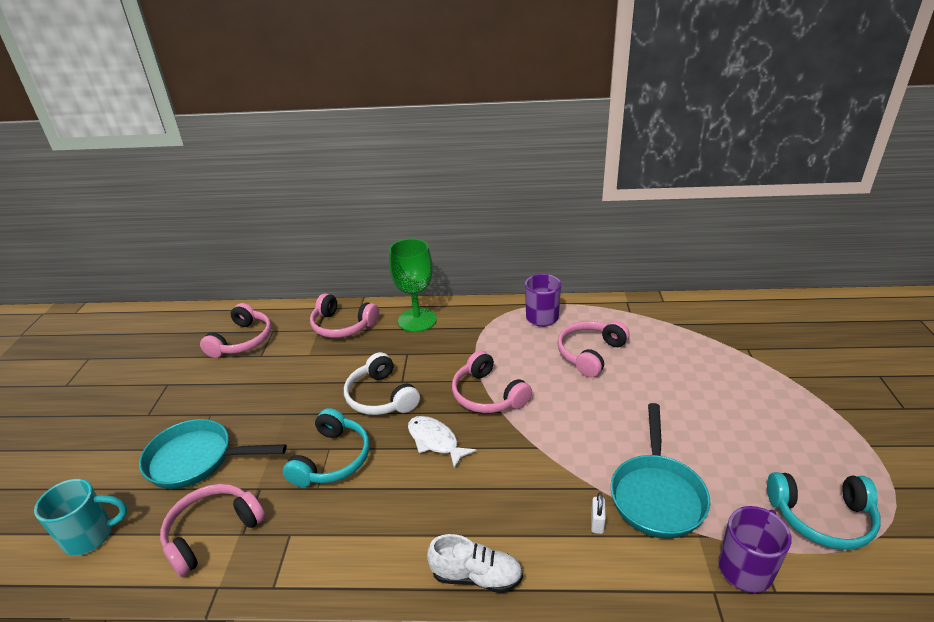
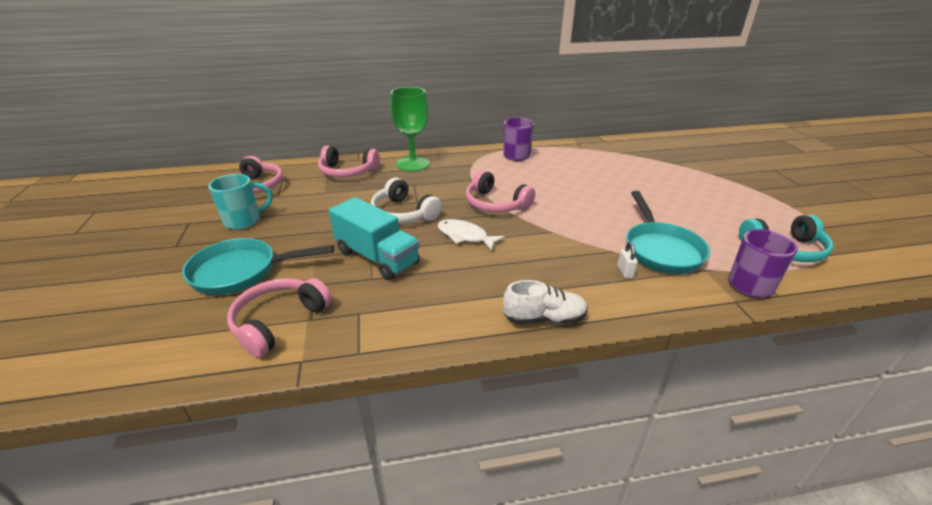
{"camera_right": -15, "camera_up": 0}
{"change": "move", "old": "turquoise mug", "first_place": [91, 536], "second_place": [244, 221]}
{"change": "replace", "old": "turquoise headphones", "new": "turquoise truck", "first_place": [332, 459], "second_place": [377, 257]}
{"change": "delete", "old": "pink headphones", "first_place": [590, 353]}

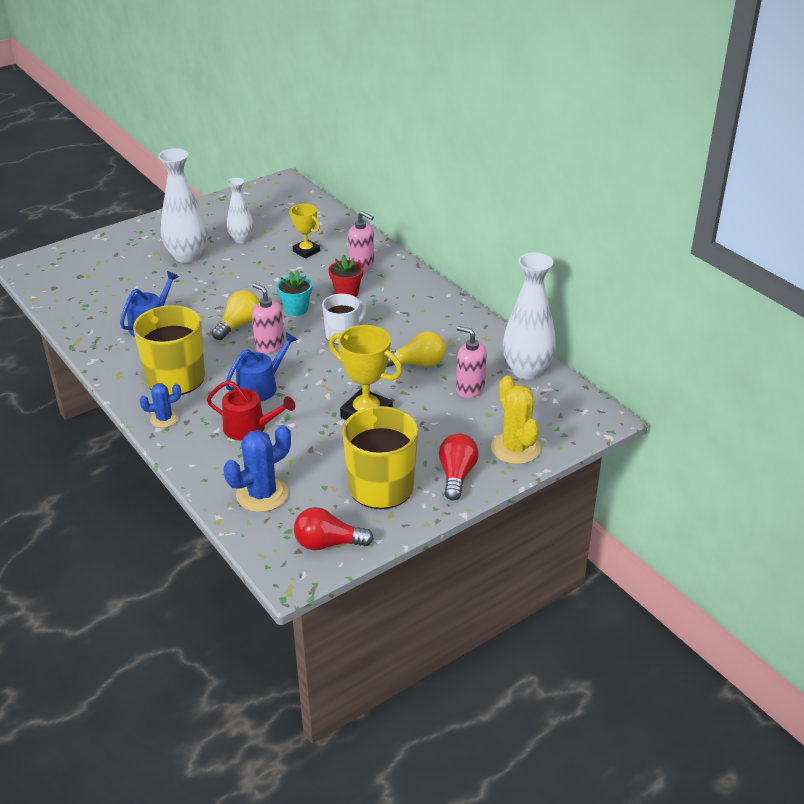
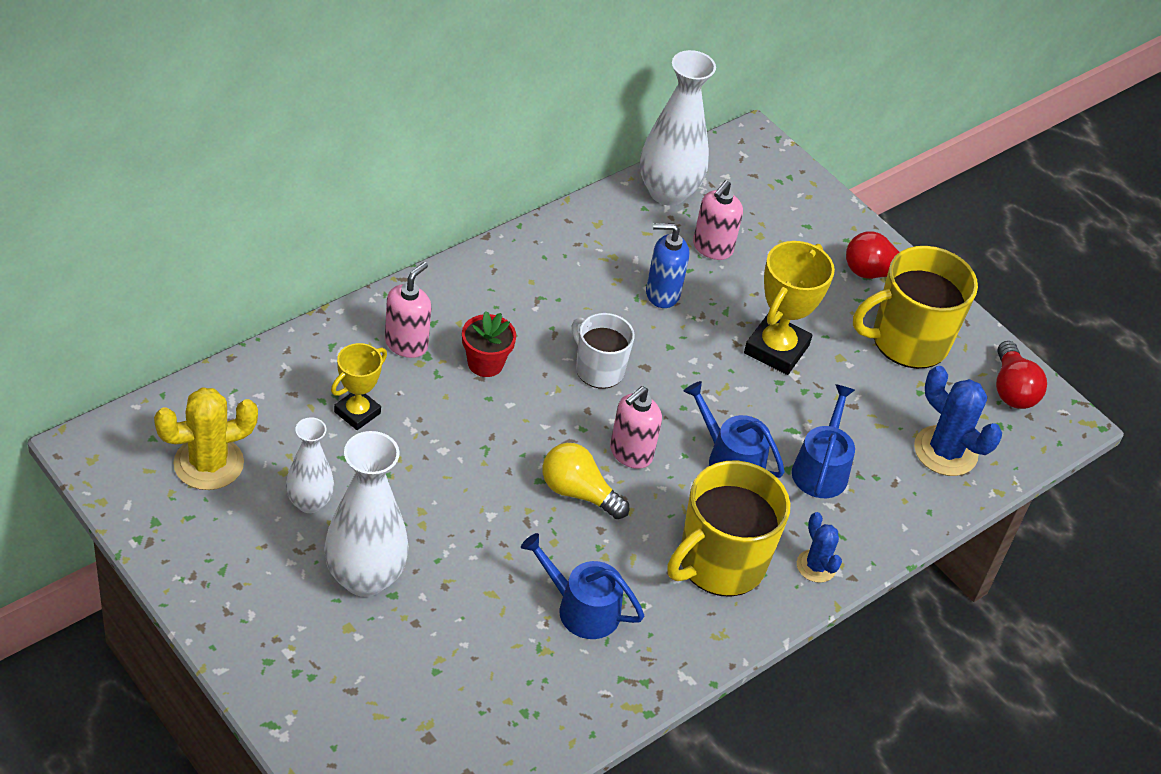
{"camera_right": -100, "camera_up": 10}
{"change": "recolor", "old": "red watering can", "new": "blue watering can", "first_place": [250, 428], "second_place": [821, 469]}
{"change": "delete", "old": "turquoise flower pot", "first_place": [296, 309]}
{"change": "replace", "old": "yellow light bulb", "new": "blue soap dispenser", "first_place": [418, 364], "second_place": [662, 293]}
{"change": "move", "old": "yellow cactus", "first_place": [515, 448], "second_place": [208, 463]}

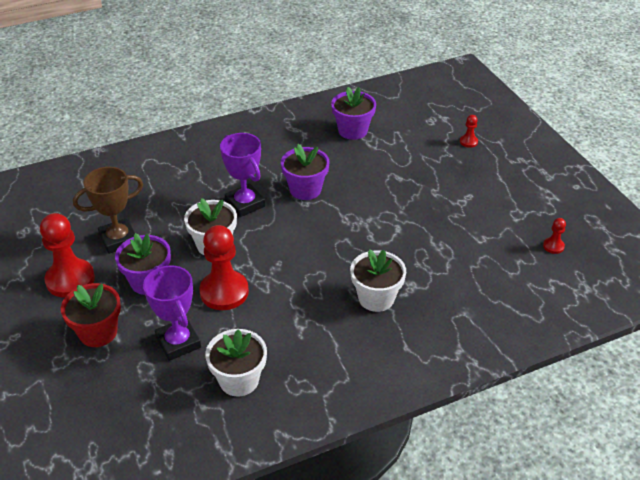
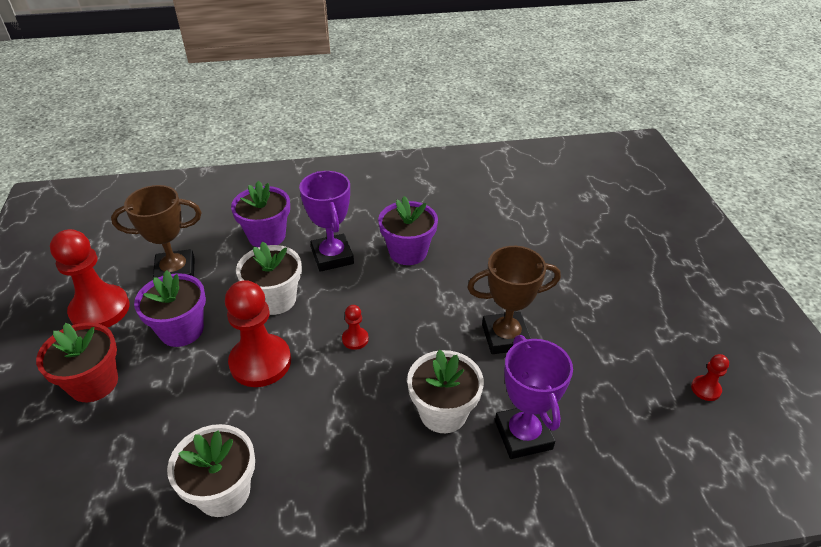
{"camera_right": 15, "camera_up": 0}
{"change": "move", "old": "purple trophy", "first_place": [178, 342], "second_place": [523, 435]}
{"change": "move", "old": "purple flower pot", "first_place": [352, 130], "second_place": [267, 236]}
{"change": "move", "old": "red pawn", "first_place": [468, 142], "second_place": [355, 339]}
{"change": "insert", "new": "brown trophy", "second_place": [505, 337]}

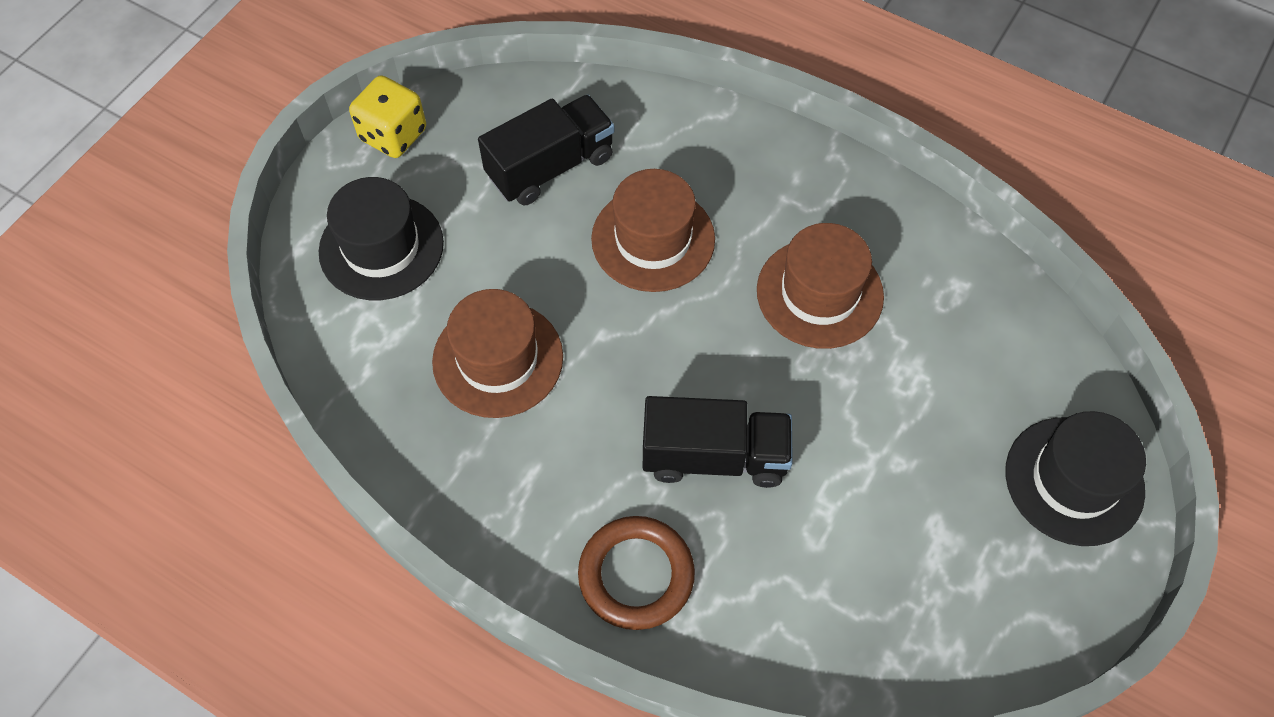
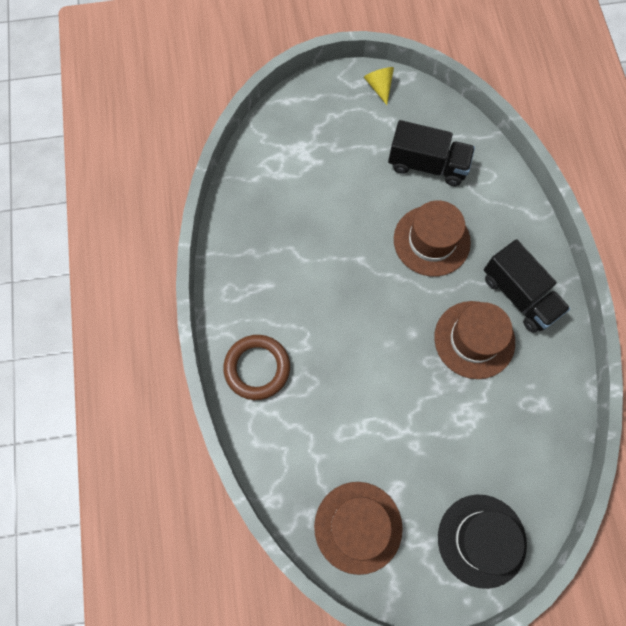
{"camera_right": 50, "camera_up": 10}
{"change": "delete", "old": "black hat", "first_place": [381, 247]}
{"change": "replace", "old": "yellow dice", "new": "yellow cone", "first_place": [393, 135], "second_place": [379, 87]}
{"change": "move", "old": "brown hat", "first_place": [498, 359], "second_place": [358, 527]}
{"change": "move", "old": "black truck", "first_place": [714, 456], "second_place": [519, 295]}

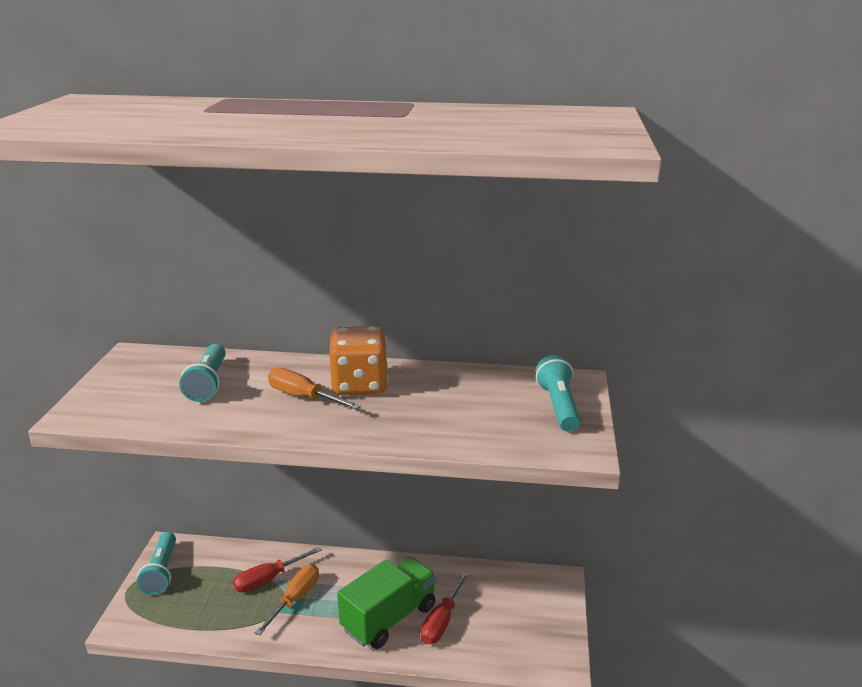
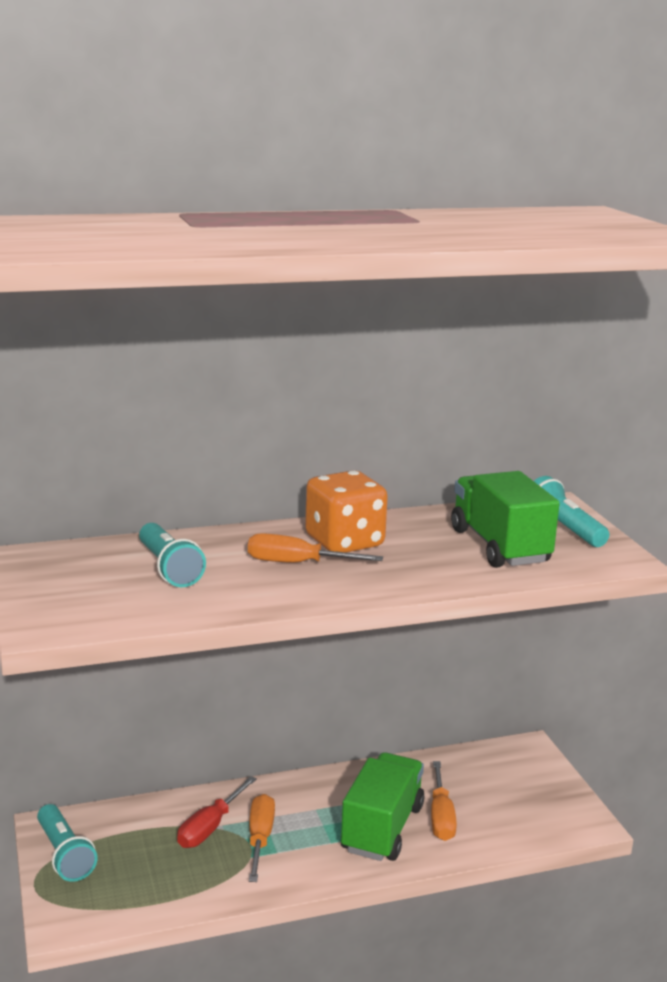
{"camera_right": -25, "camera_up": -5}
{"change": "recolor", "old": "red screwdriver", "new": "orange screwdriver", "first_place": [441, 622], "second_place": [441, 817]}
{"change": "insert", "new": "green truck", "second_place": [499, 546]}

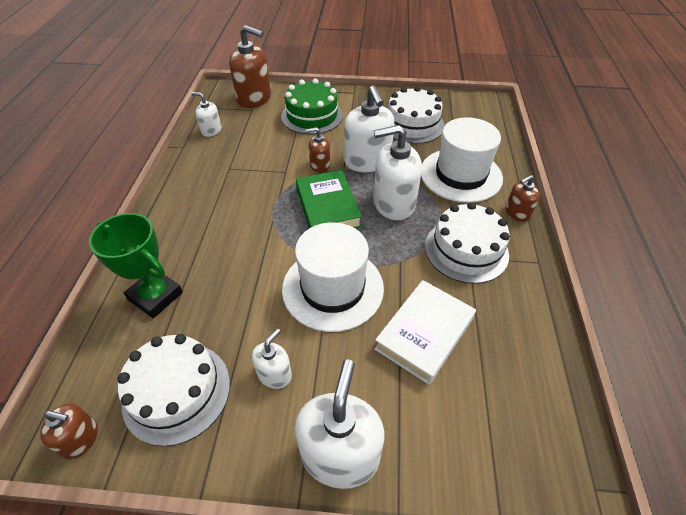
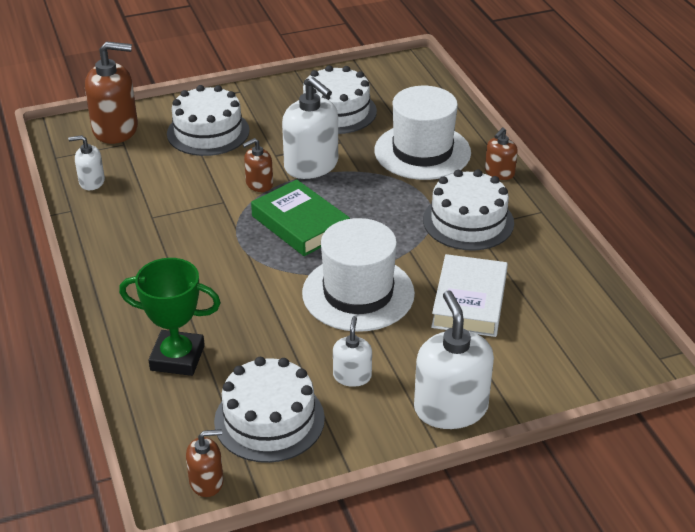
{"camera_right": -25, "camera_up": -10}
{"change": "recolor", "old": "green cake", "new": "white cake", "first_place": [312, 116], "second_place": [208, 132]}
{"change": "delete", "old": "white soap dispenser", "first_place": [393, 203]}

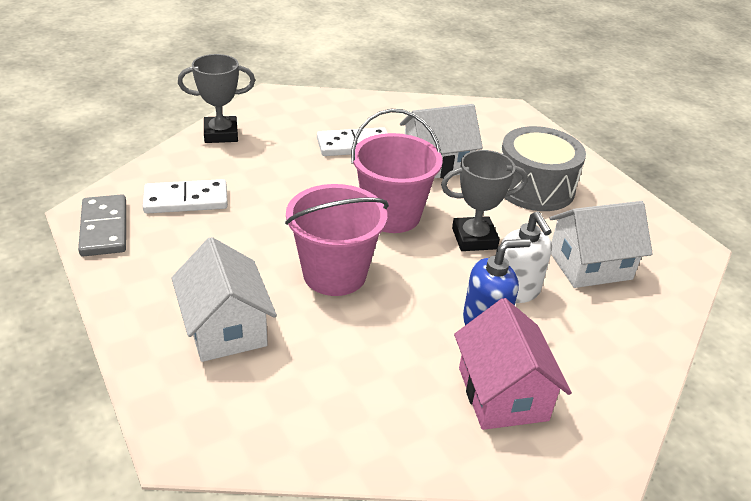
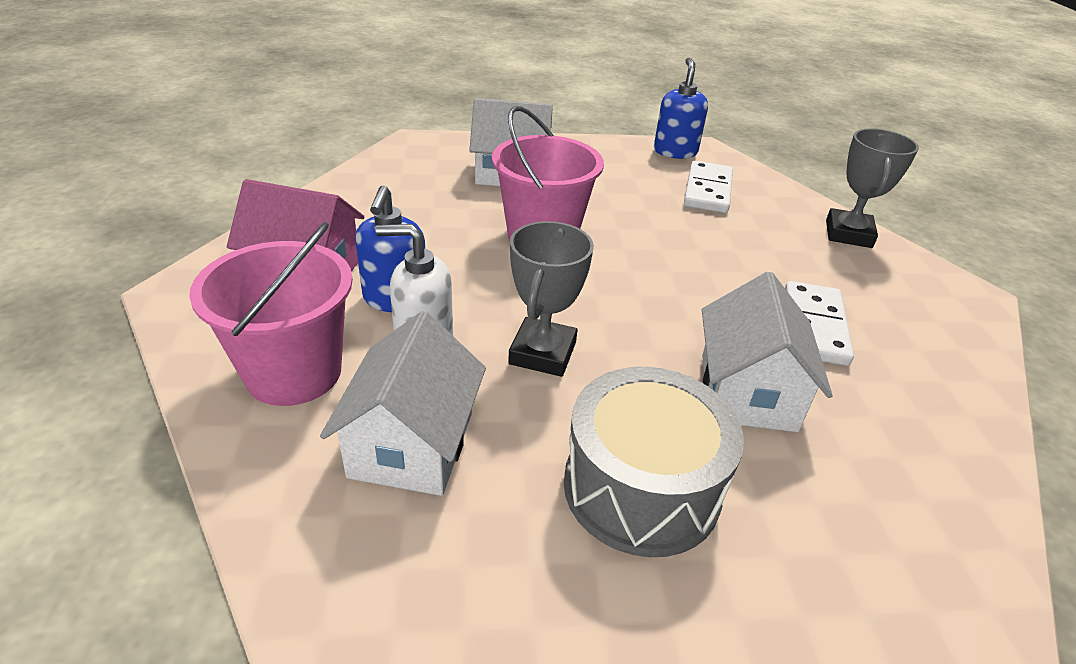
{"camera_right": 115, "camera_up": 0}
{"change": "replace", "old": "grey domino", "new": "blue soap dispenser", "first_place": [104, 228], "second_place": [675, 152]}
{"change": "move", "old": "pink bucket", "first_place": [391, 215], "second_place": [294, 373]}

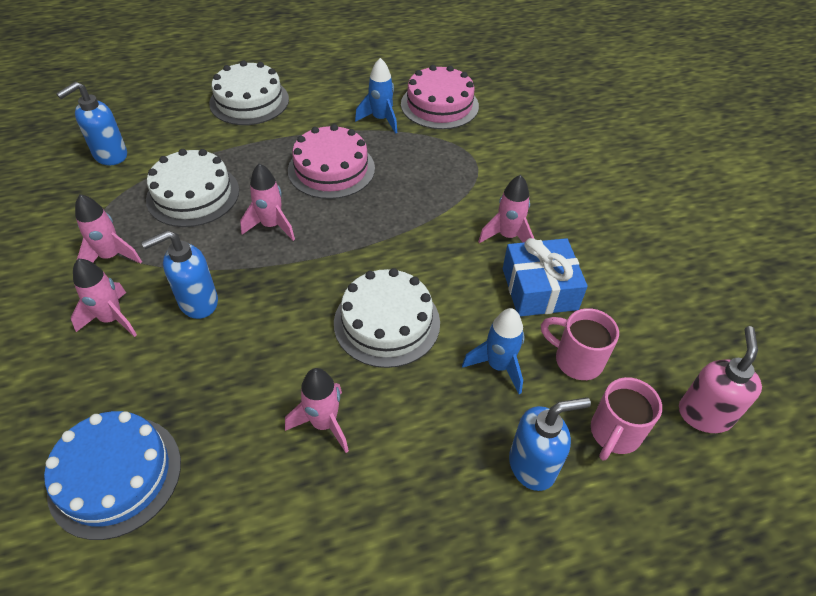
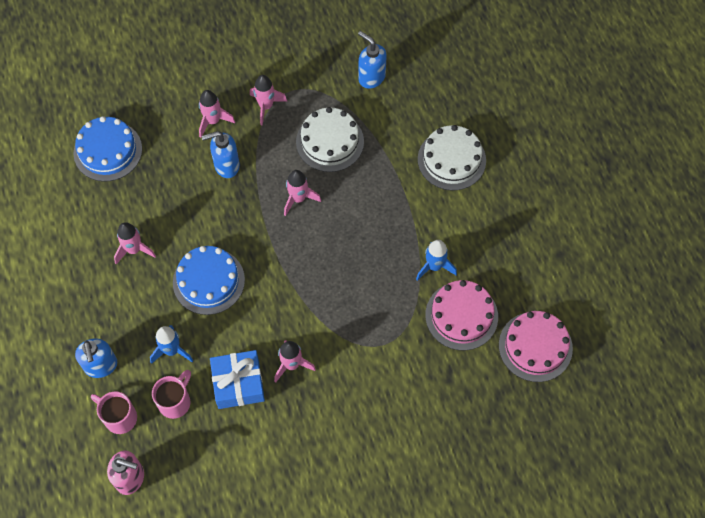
{"camera_right": 90, "camera_up": 15}
{"change": "rotate", "old": "blue soap dispenser", "first_place": [198, 302], "second_place": [226, 166], "degrees": -75}
{"change": "move", "old": "pink cake", "first_place": [331, 169], "second_place": [535, 346]}
{"change": "recolor", "old": "white cake", "new": "blue cake", "first_place": [387, 322], "second_place": [208, 281]}

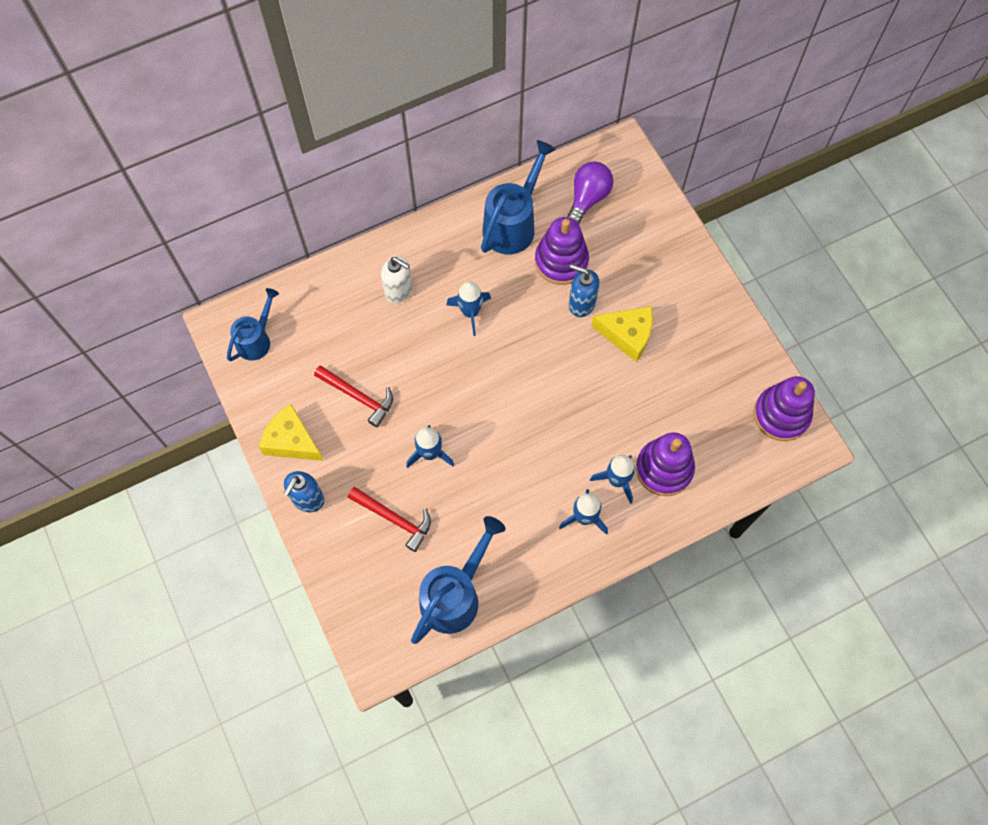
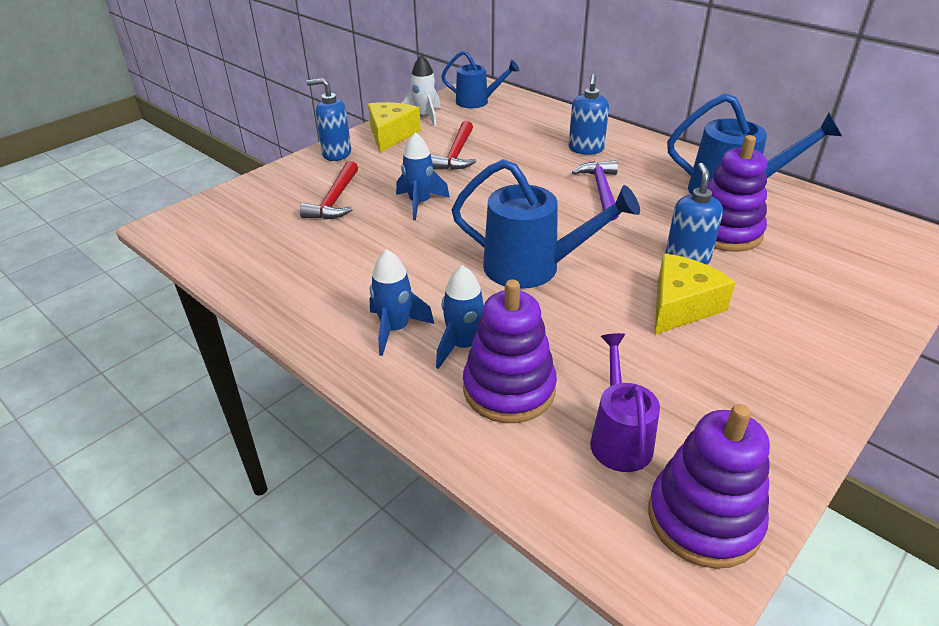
{"camera_right": 70, "camera_up": -30}
{"change": "recolor", "old": "white soap dispenser", "new": "blue soap dispenser", "first_place": [399, 291], "second_place": [586, 149]}
{"change": "move", "old": "blue watering can", "first_place": [455, 595], "second_place": [533, 268]}
{"change": "replace", "old": "blue rocket", "new": "purple hammer", "first_place": [470, 312], "second_place": [601, 190]}
{"change": "delete", "old": "purple light bulb", "first_place": [588, 199]}
{"change": "rotate", "old": "yellow cheese", "first_place": [627, 335], "second_place": [681, 306], "degrees": -135}
{"change": "insert", "new": "white rocket", "second_place": [425, 117]}
{"change": "insert", "new": "purple watering can", "second_place": [619, 437]}

